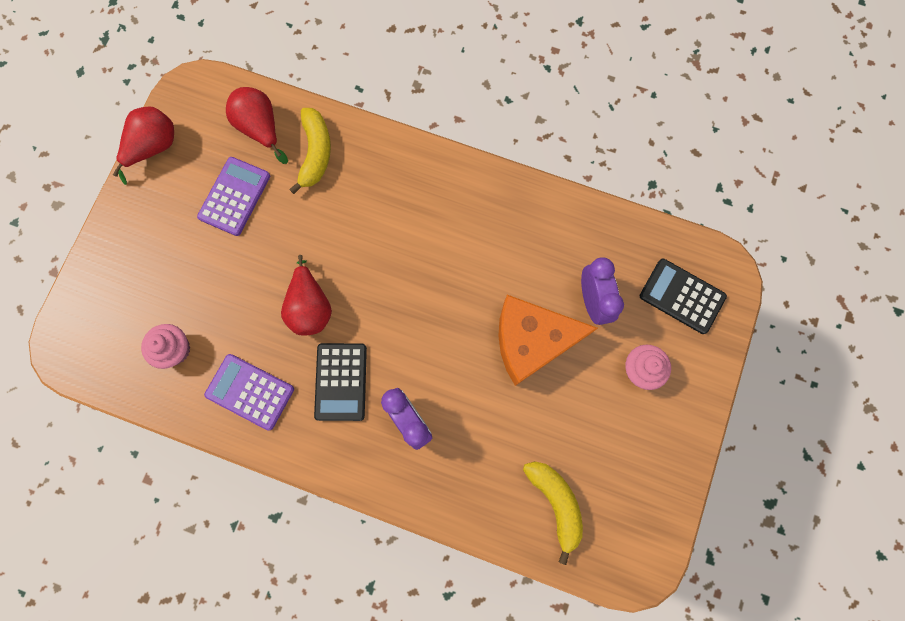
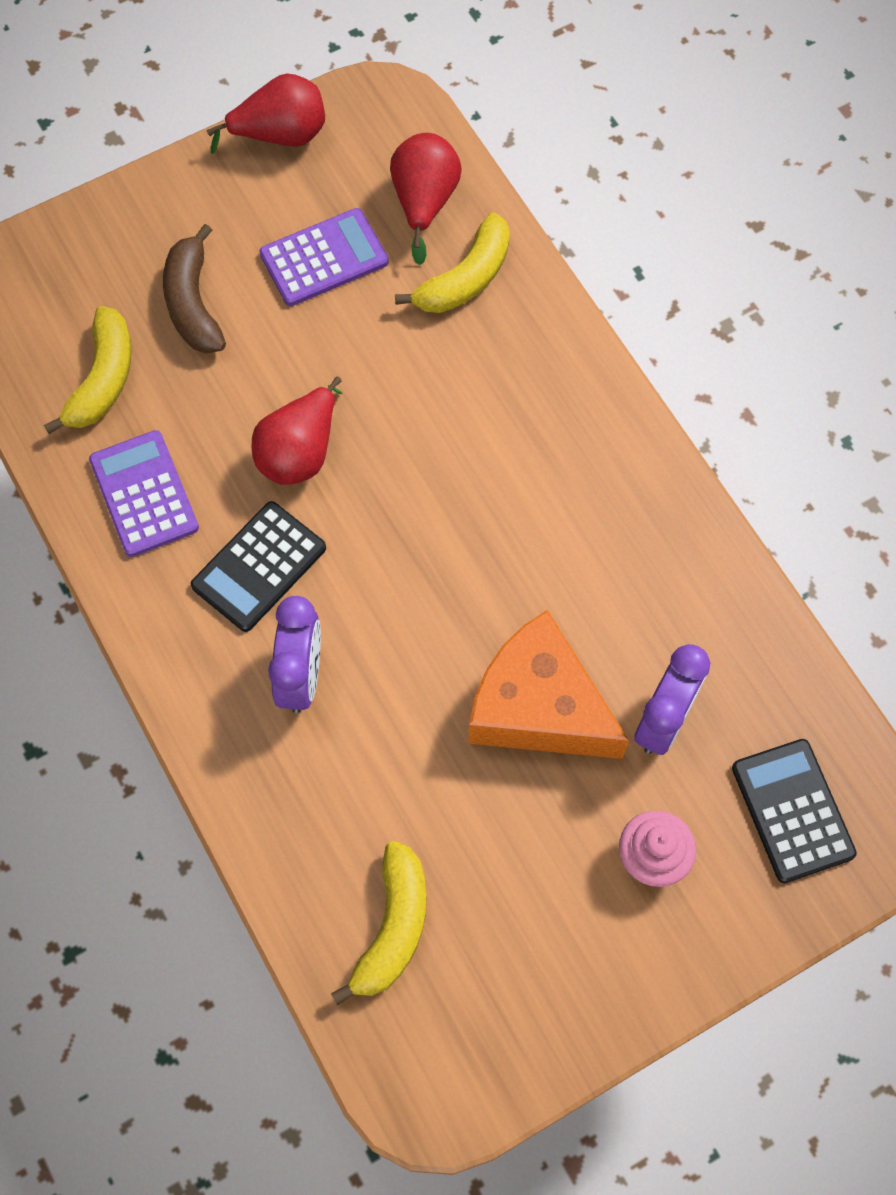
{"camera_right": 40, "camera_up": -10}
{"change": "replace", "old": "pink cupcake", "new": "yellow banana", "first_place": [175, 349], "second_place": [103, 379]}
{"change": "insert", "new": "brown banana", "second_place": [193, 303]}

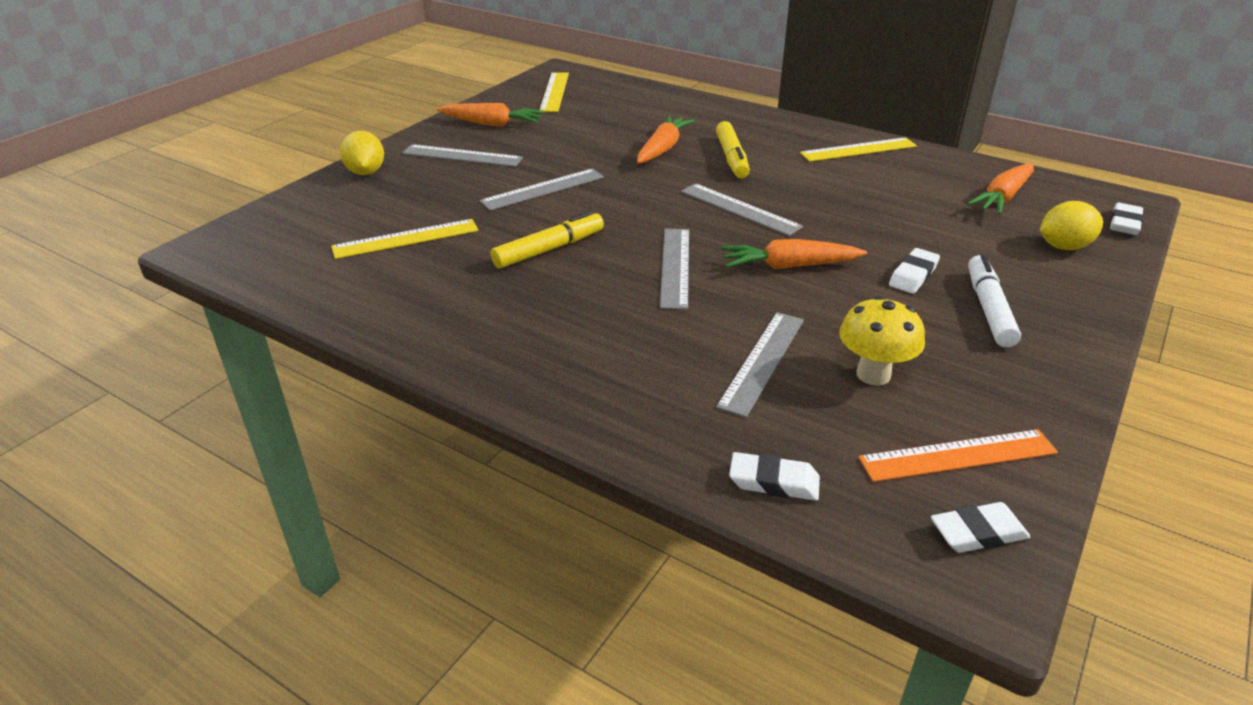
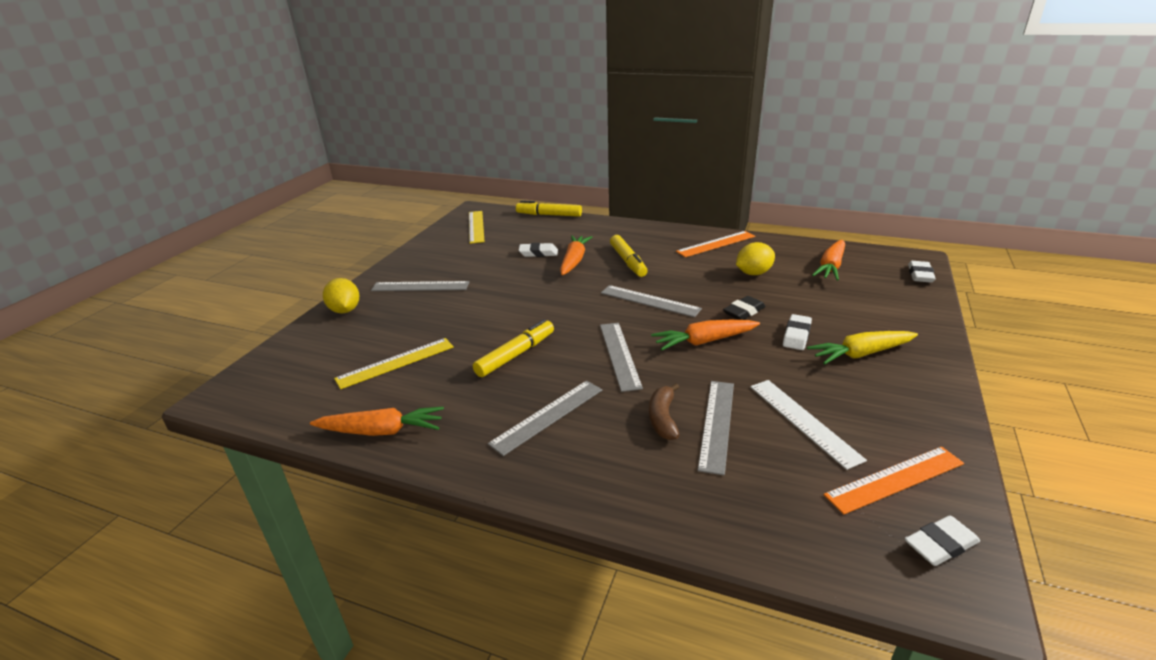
{"camera_right": -10, "camera_up": -5}
{"change": "move", "old": "orange carrot", "first_place": [492, 124], "second_place": [381, 431]}
{"change": "move", "old": "grey ruler", "first_place": [543, 189], "second_place": [547, 416]}
{"change": "move", "old": "white eraser", "first_place": [774, 482], "second_place": [538, 253]}
{"change": "recolor", "old": "yellow ruler", "new": "orange ruler", "first_place": [858, 149], "second_place": [716, 244]}
{"change": "replace", "old": "yellow mushroom", "new": "white ruler", "first_place": [873, 374], "second_place": [803, 421]}
{"change": "replace", "old": "white marker", "new": "yellow carrot", "first_place": [989, 309], "second_place": [861, 354]}
{"change": "move", "old": "yellow lemon", "first_place": [1063, 247], "second_place": [753, 273]}
{"change": "insert", "new": "yellow marker", "second_place": [549, 215]}
{"change": "insert", "new": "brown banana", "second_place": [663, 418]}
{"change": "insert", "new": "black eraser", "second_place": [744, 312]}

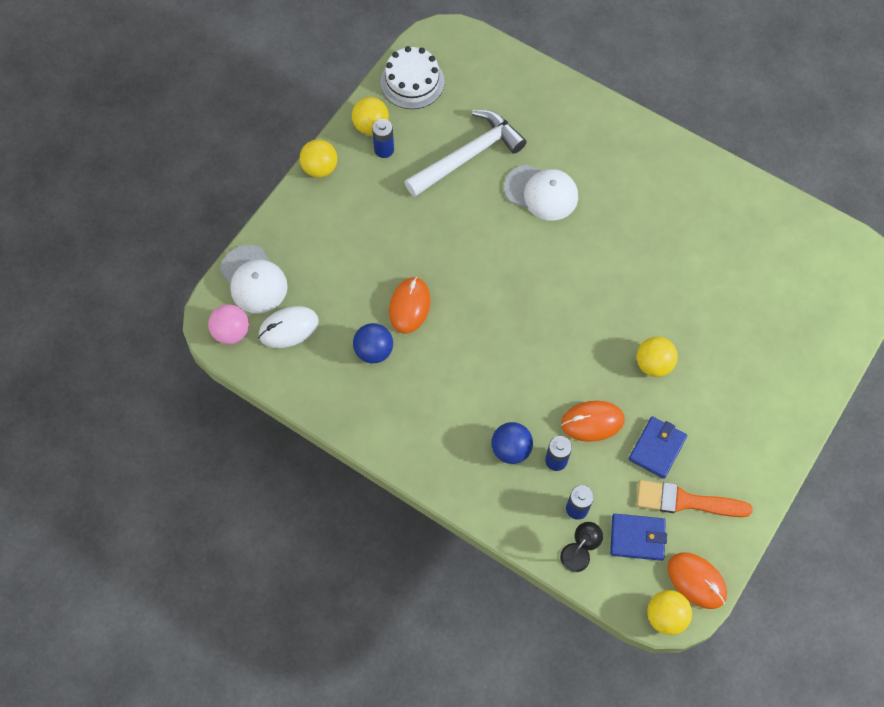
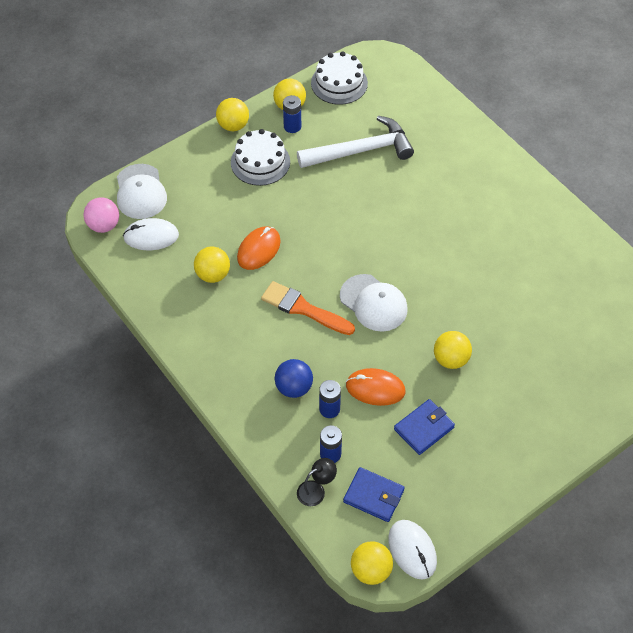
{"camera_right": 20, "camera_up": -10}
{"change": "recolor", "old": "blue ball", "new": "yellow ball", "first_place": [374, 351], "second_place": [213, 274]}
{"change": "move", "old": "white cap", "first_place": [541, 193], "second_place": [373, 303]}
{"change": "move", "old": "orange brush", "first_place": [686, 501], "second_place": [303, 309]}
{"change": "recolor", "old": "orange mouse", "new": "white mouse", "first_place": [696, 581], "second_place": [412, 550]}
{"change": "insert", "new": "white cake", "second_place": [260, 162]}

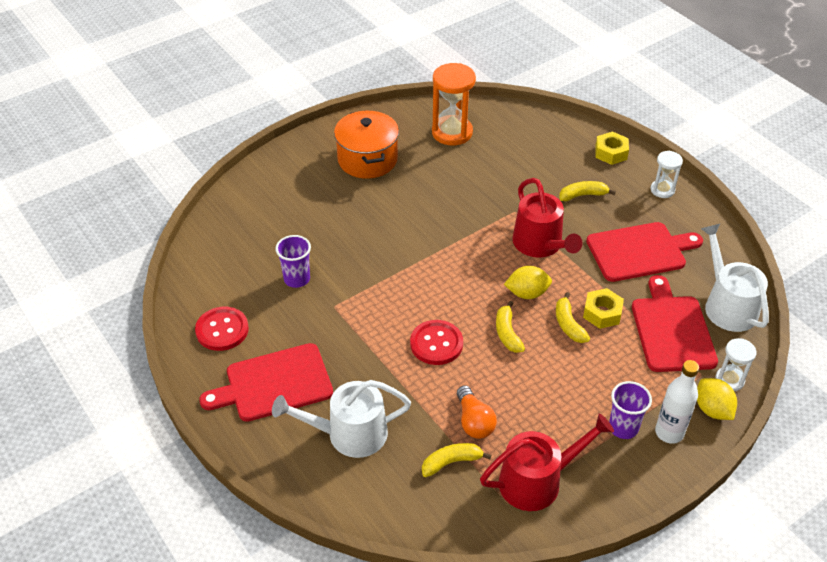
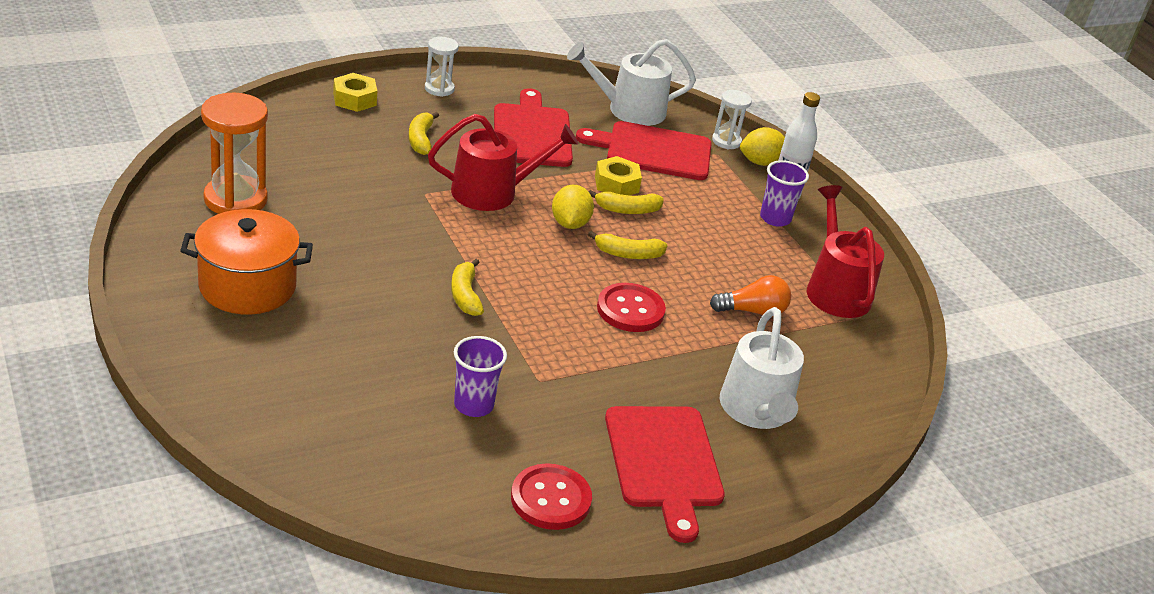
{"camera_right": -85, "camera_up": -10}
{"change": "move", "old": "yellow banana", "first_place": [451, 462], "second_place": [465, 295]}

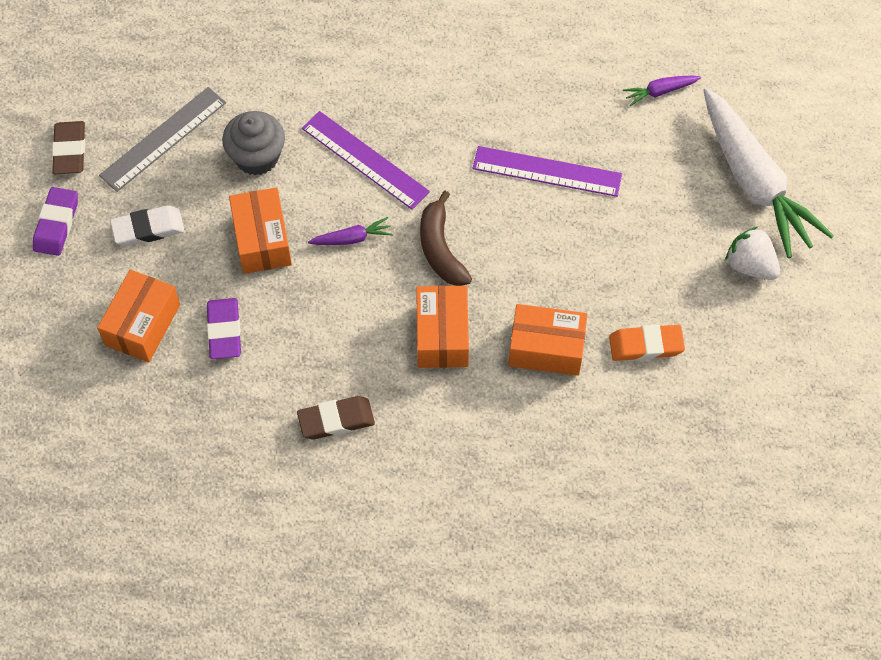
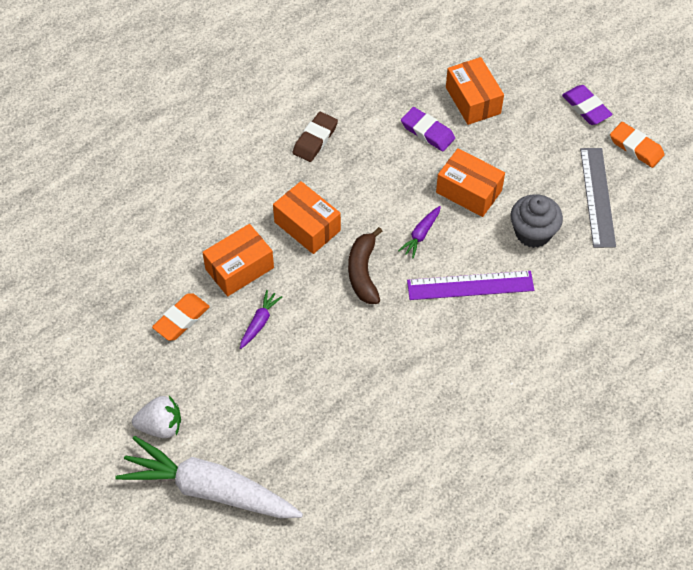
{"camera_right": 135, "camera_up": -5}
{"change": "recolor", "old": "brown eraser", "new": "orange eraser", "first_place": [70, 150], "second_place": [636, 147]}
{"change": "delete", "old": "white eraser", "first_place": [148, 229]}
{"change": "rotate", "old": "brown banana", "first_place": [440, 249], "second_place": [363, 272], "degrees": -120}
{"change": "delete", "old": "purple ruler", "first_place": [547, 172]}
{"change": "move", "old": "purple carrot", "first_place": [660, 91], "second_place": [259, 322]}

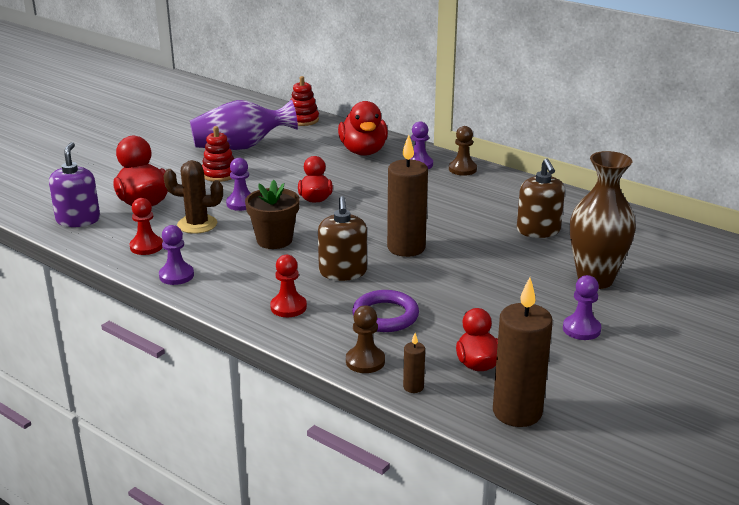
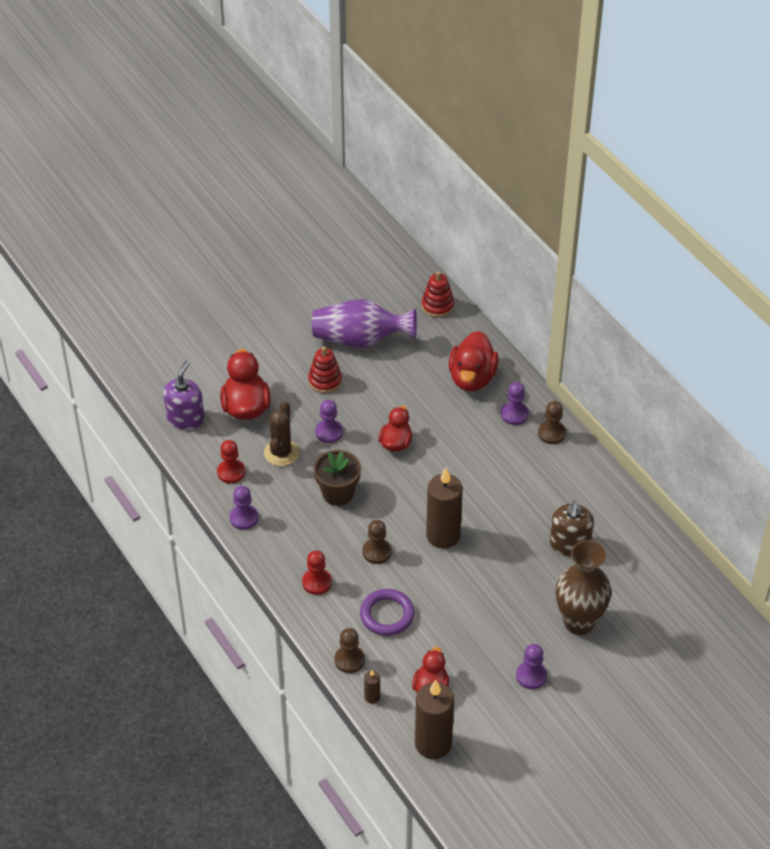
{"camera_right": 20, "camera_up": 20}
{"change": "rotate", "old": "brown cactus", "first_place": [197, 224], "second_place": [281, 453], "degrees": 75}
{"change": "replace", "old": "brown soap dispenser", "new": "brown pawn", "first_place": [343, 272], "second_place": [377, 552]}

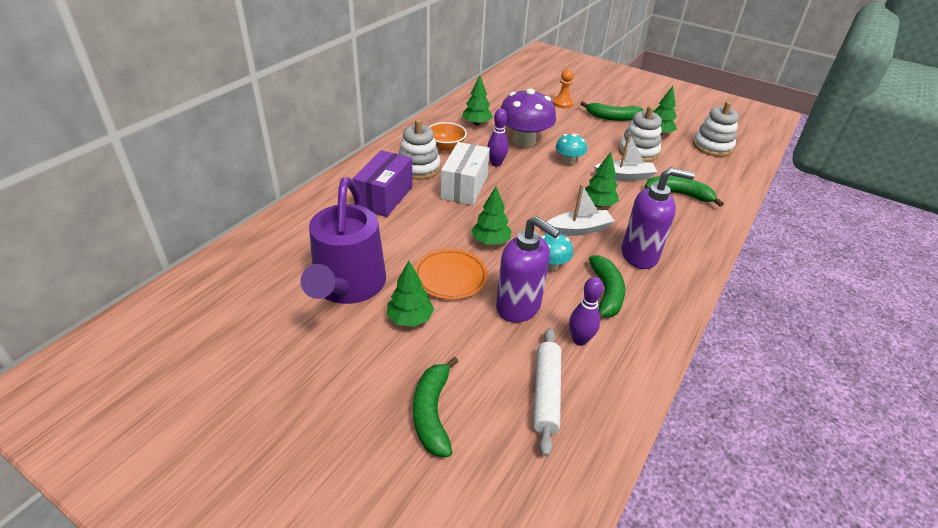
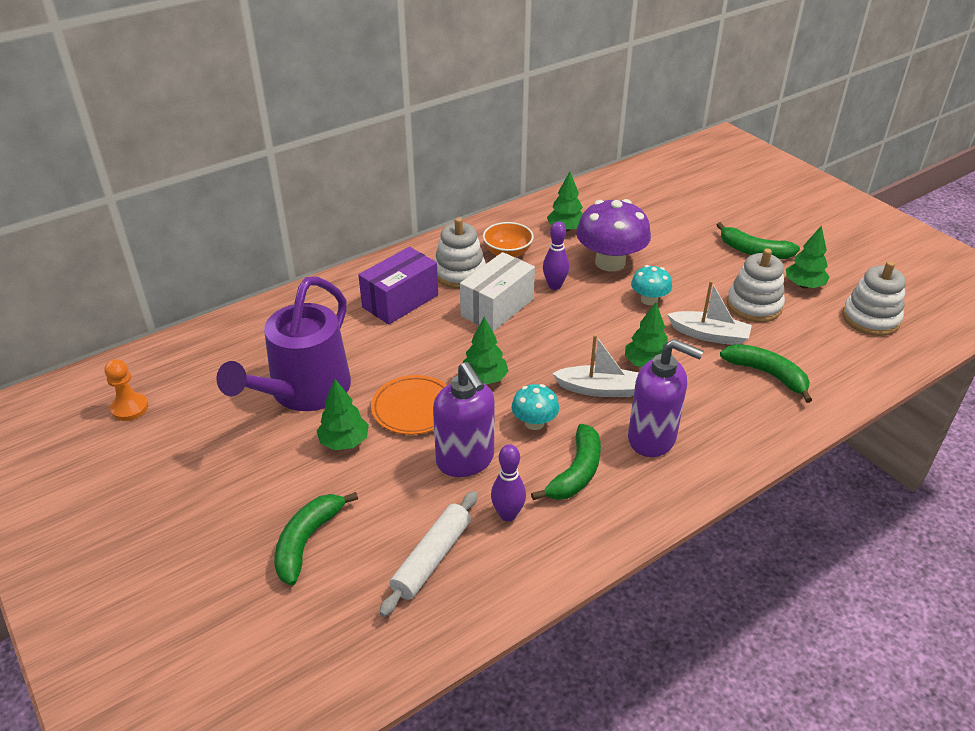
{"camera_right": 25, "camera_up": 0}
{"change": "move", "old": "orange pawn", "first_place": [562, 103], "second_place": [130, 408]}

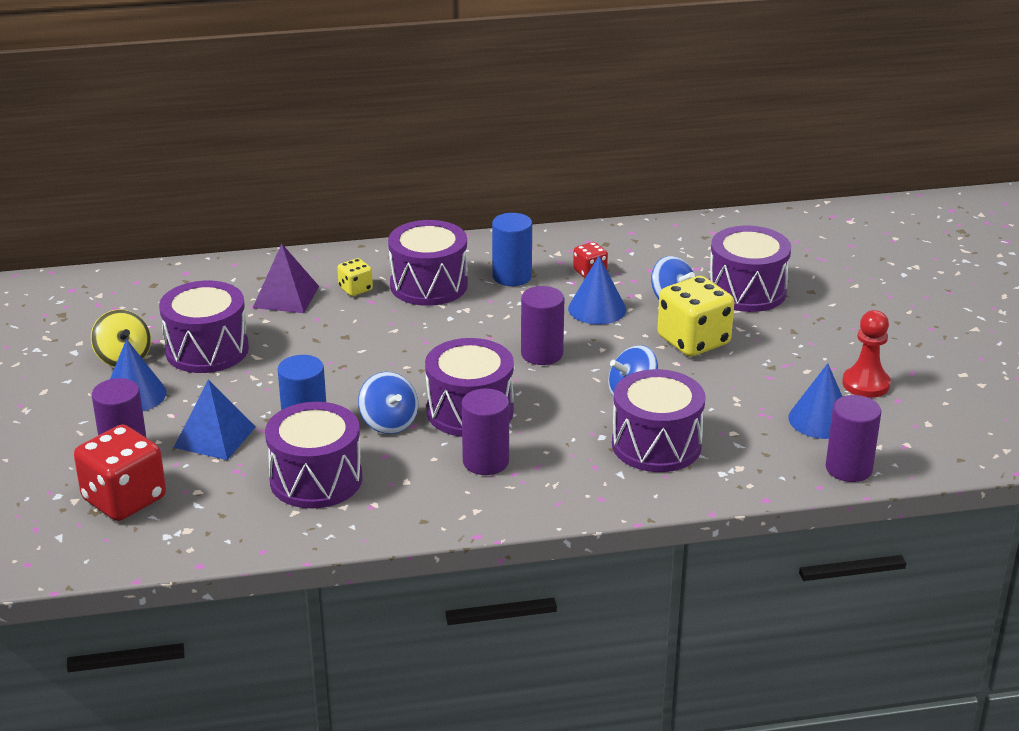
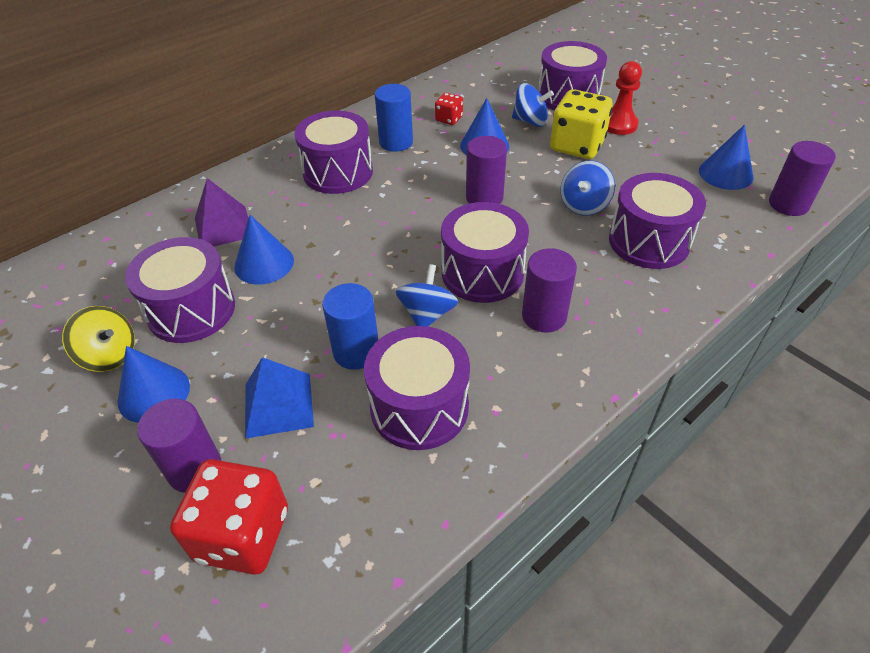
{"camera_right": -30, "camera_up": 15}
{"change": "delete", "old": "yellow dice", "first_place": [355, 289]}
{"change": "rotate", "old": "blue spinning top", "first_place": [389, 423], "second_place": [427, 314], "degrees": -105}
{"change": "move", "old": "red pawn", "first_place": [865, 384], "second_place": [619, 124]}
{"change": "insert", "new": "blue cone", "second_place": [264, 263]}

